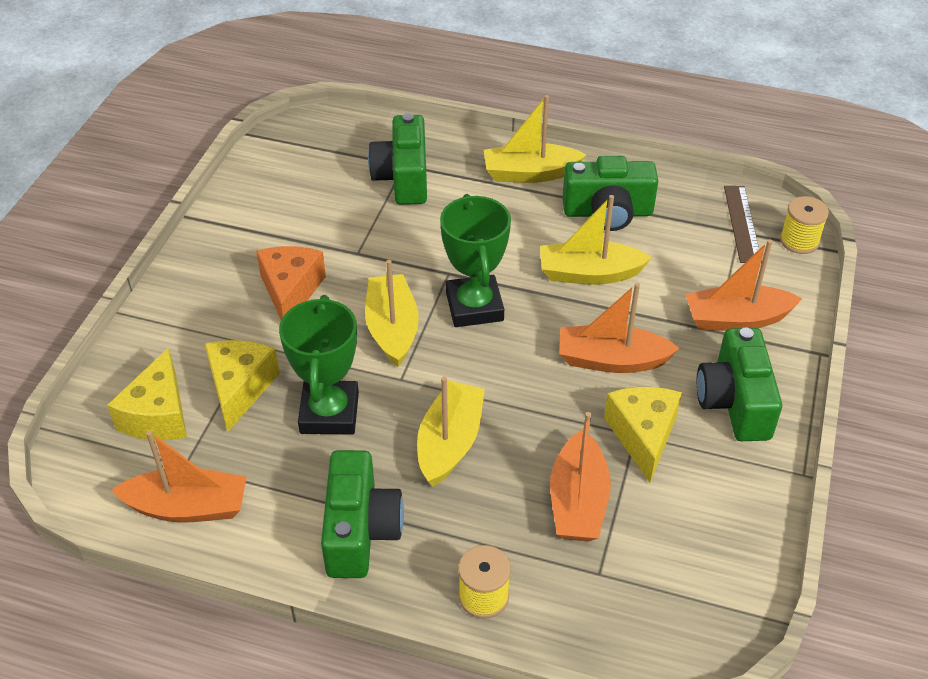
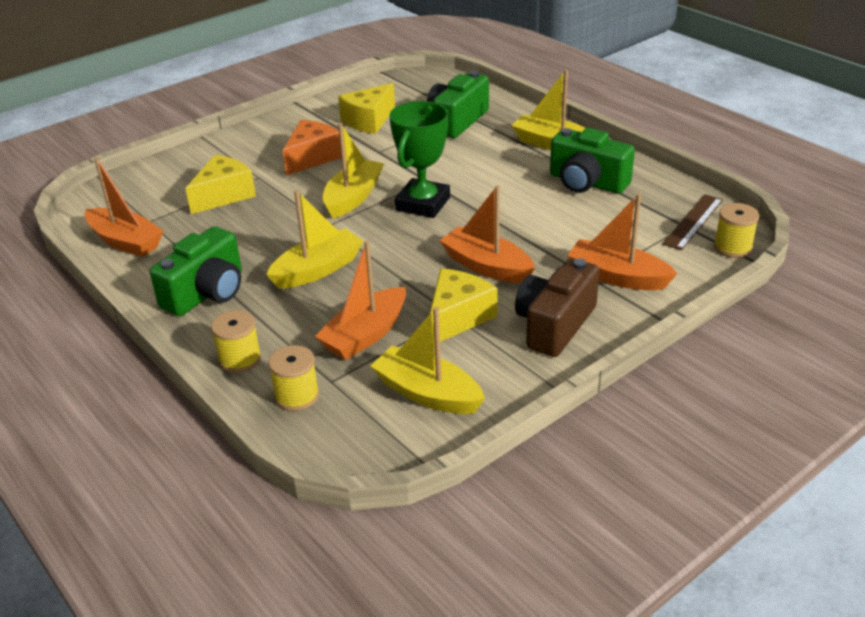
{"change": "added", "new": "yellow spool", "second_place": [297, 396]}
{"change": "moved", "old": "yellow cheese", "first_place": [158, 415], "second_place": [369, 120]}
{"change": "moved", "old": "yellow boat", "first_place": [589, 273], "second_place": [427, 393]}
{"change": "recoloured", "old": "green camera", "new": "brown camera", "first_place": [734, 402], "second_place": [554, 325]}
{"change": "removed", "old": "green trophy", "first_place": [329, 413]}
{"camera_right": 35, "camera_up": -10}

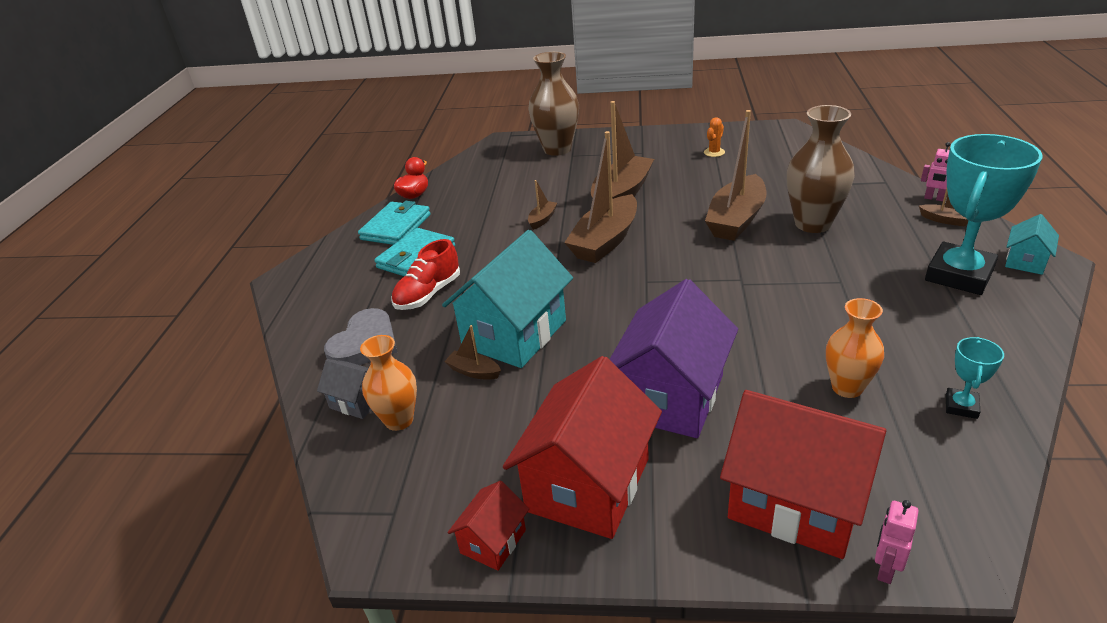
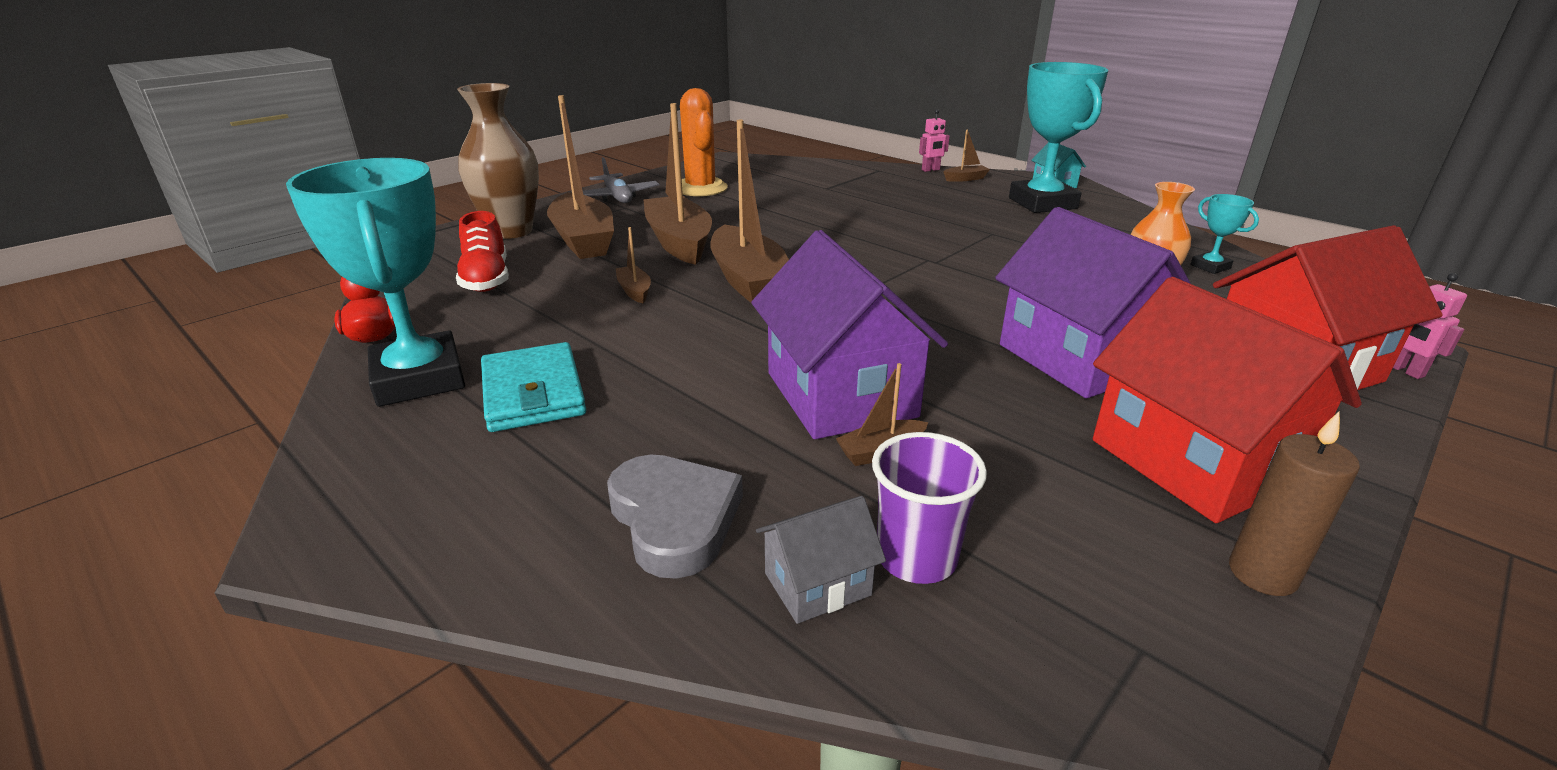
{"change": "replaced", "old": "turquoise wallet", "new": "turquoise trophy", "first_place": [396, 227], "second_place": [419, 379]}
{"change": "moved", "old": "red shoe", "first_place": [428, 294], "second_place": [486, 279]}
{"change": "moved", "old": "brown boat", "first_place": [736, 219], "second_place": [583, 240]}
{"change": "added", "new": "grey plane", "second_place": [617, 197]}
{"change": "resized", "old": "orange cactus", "first_place": [714, 152], "second_place": [700, 188], "factor": 2.15}
{"change": "recoloured", "old": "turquoise house", "new": "purple house", "first_place": [514, 334], "second_place": [840, 394]}
{"change": "replaced", "old": "orange vase", "new": "purple cup", "first_place": [399, 420], "second_place": [916, 558]}
{"change": "replaced", "old": "red house", "new": "brown candle", "first_place": [493, 541], "second_place": [1262, 573]}
{"change": "removed", "old": "brown vase", "first_place": [812, 224]}
{"camera_right": -55, "camera_up": -5}

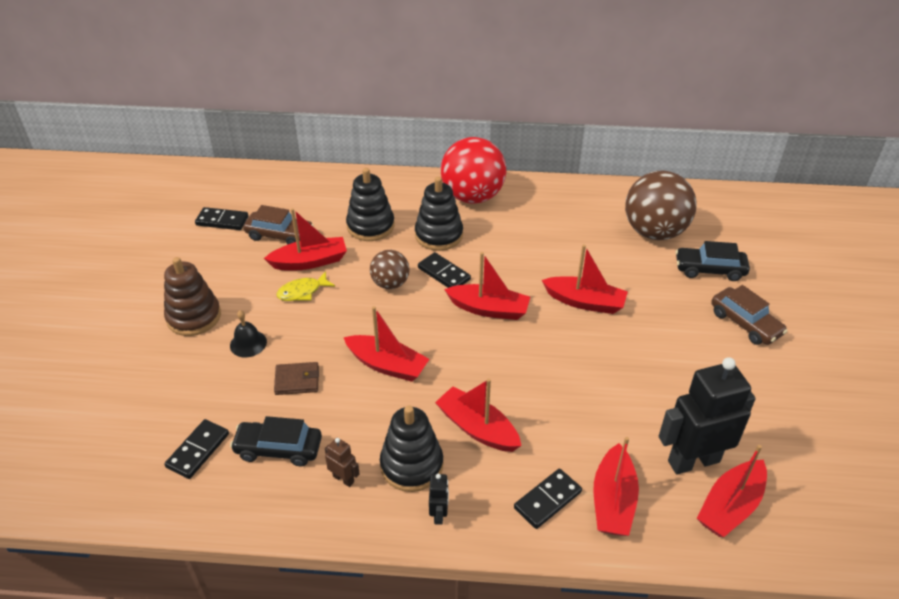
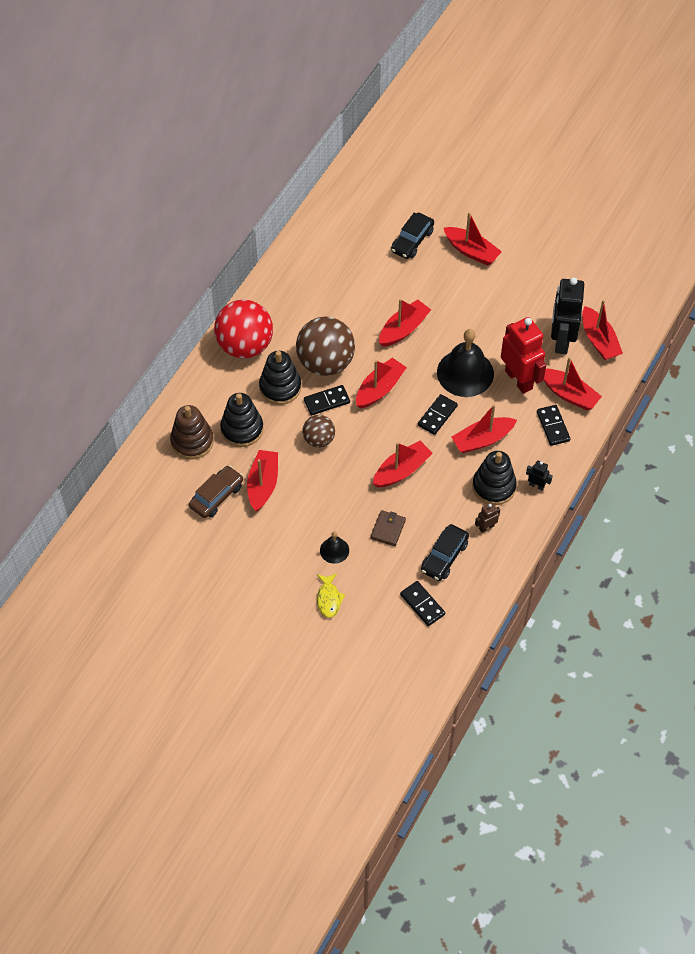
{"change": "moved", "old": "brown stacking toy", "first_place": [194, 317], "second_place": [192, 441]}
{"change": "moved", "old": "brown ball", "first_place": [654, 232], "second_place": [325, 363]}
{"change": "moved", "old": "yellow fish", "first_place": [302, 292], "second_place": [329, 599]}
{"change": "moved", "old": "black domino", "first_place": [222, 221], "second_place": [437, 415]}
{"change": "added", "new": "black bell", "second_place": [465, 373]}
{"change": "replaced", "old": "brown car", "new": "red boat", "first_place": [745, 323], "second_place": [471, 251]}
{"change": "added", "new": "red robot", "second_place": [519, 379]}
{"camera_right": -65, "camera_up": 15}

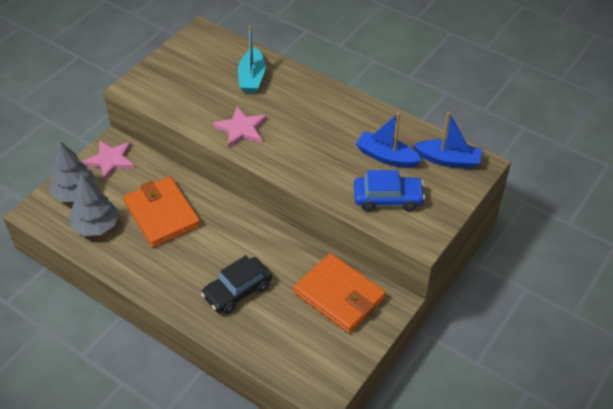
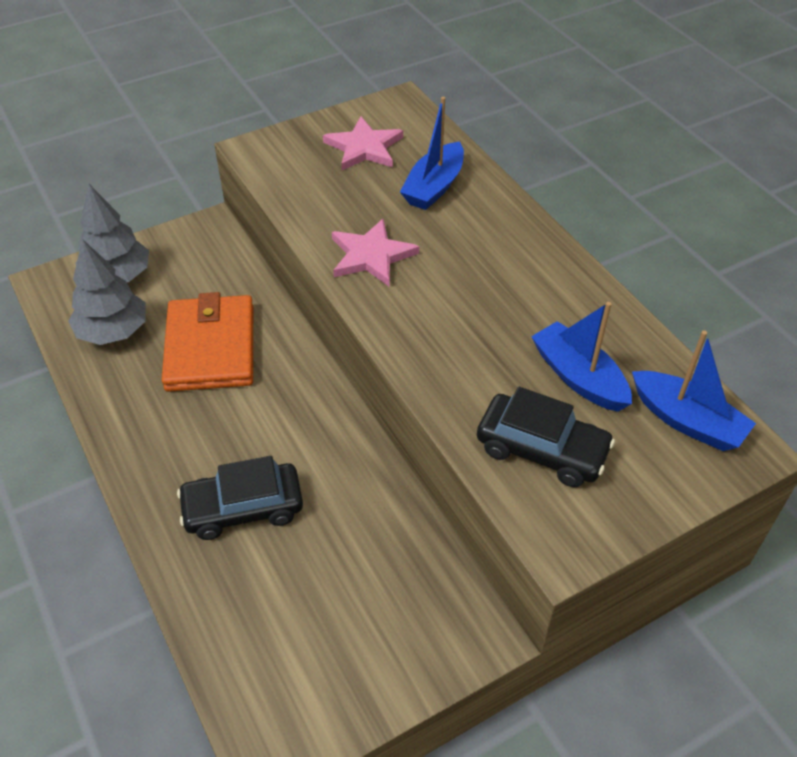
{"change": "moved", "old": "pink star", "first_place": [110, 160], "second_place": [364, 148]}
{"change": "recoloured", "old": "turquoise boat", "new": "blue boat", "first_place": [252, 78], "second_place": [434, 187]}
{"change": "recoloured", "old": "blue car", "new": "black car", "first_place": [387, 198], "second_place": [542, 449]}
{"change": "removed", "old": "orange wallet", "first_place": [339, 295]}
{"camera_right": 25, "camera_up": 0}

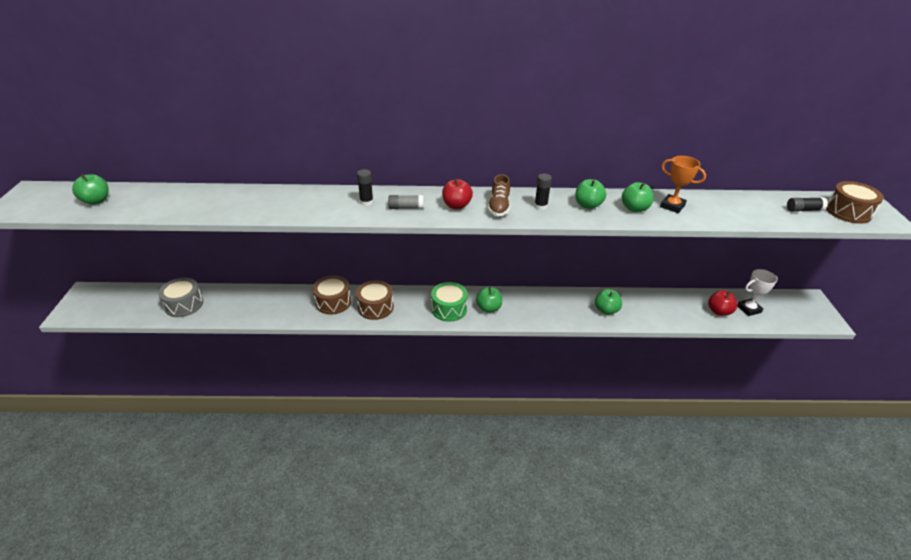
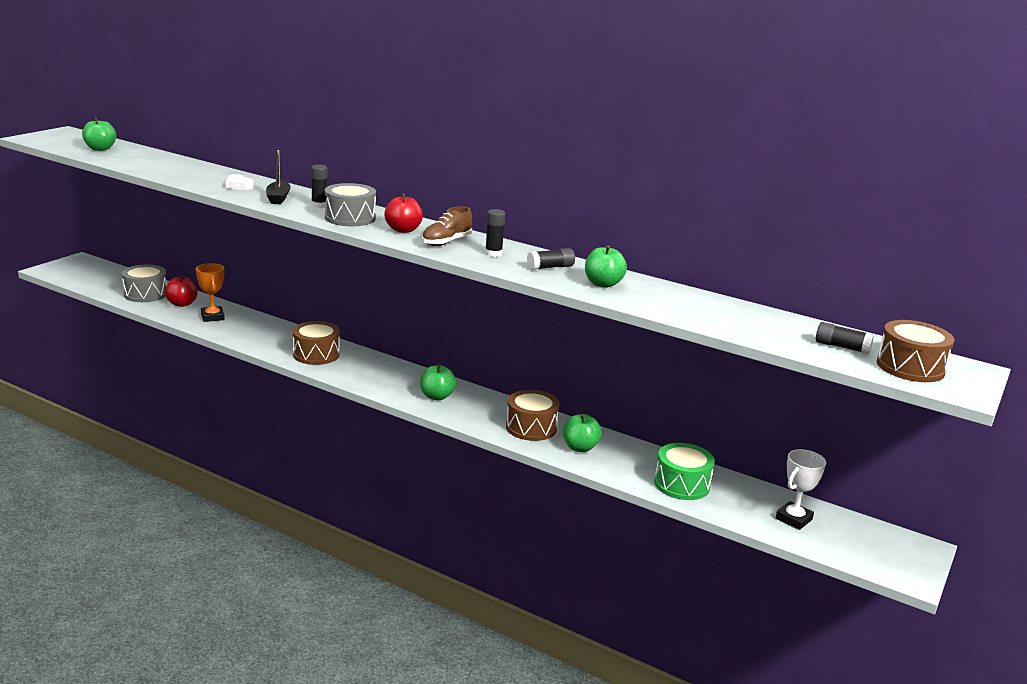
{"change": "moved", "old": "red apple", "first_place": [719, 311], "second_place": [182, 304]}
{"change": "moved", "old": "orange trophy", "first_place": [672, 206], "second_place": [212, 317]}
{"change": "added", "new": "white heart", "second_place": [238, 186]}
{"change": "added", "new": "black boat", "second_place": [278, 198]}
{"change": "replaced", "old": "grey glue stick", "new": "grey drum", "first_place": [406, 207], "second_place": [350, 218]}
{"change": "moved", "old": "brown drum", "first_place": [333, 302], "second_place": [531, 427]}
{"change": "replaced", "old": "green apple", "new": "black glue stick", "first_place": [588, 205], "second_place": [550, 267]}
{"change": "moved", "old": "green drum", "first_place": [449, 309], "second_place": [682, 484]}
{"change": "turned", "old": "white trophy", "first_place": [749, 309], "second_place": [793, 519], "degrees": -60}
{"camera_right": 30, "camera_up": -15}

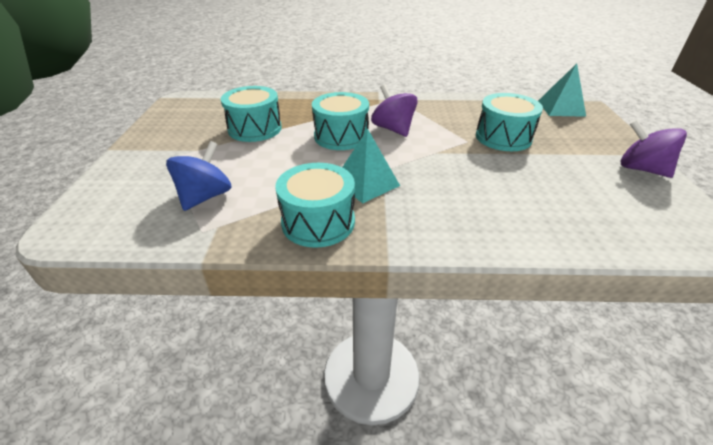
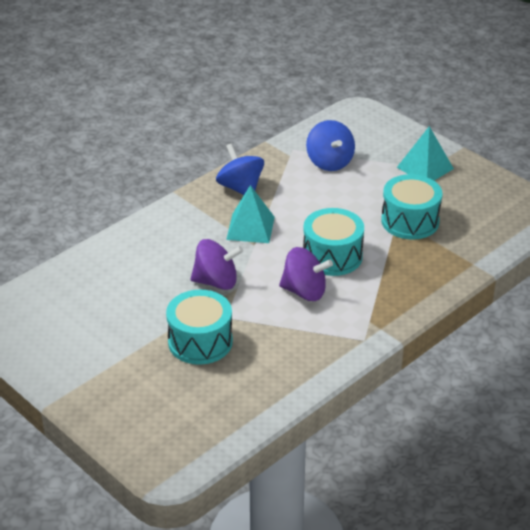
{"change": "moved", "old": "purple spinning top", "first_place": [641, 169], "second_place": [216, 282]}
{"change": "replaced", "old": "turquoise drum", "new": "blue spinning top", "first_place": [318, 222], "second_place": [240, 188]}
{"change": "moved", "old": "turquoise pyramid", "first_place": [561, 108], "second_place": [425, 168]}
{"camera_right": 135, "camera_up": 0}

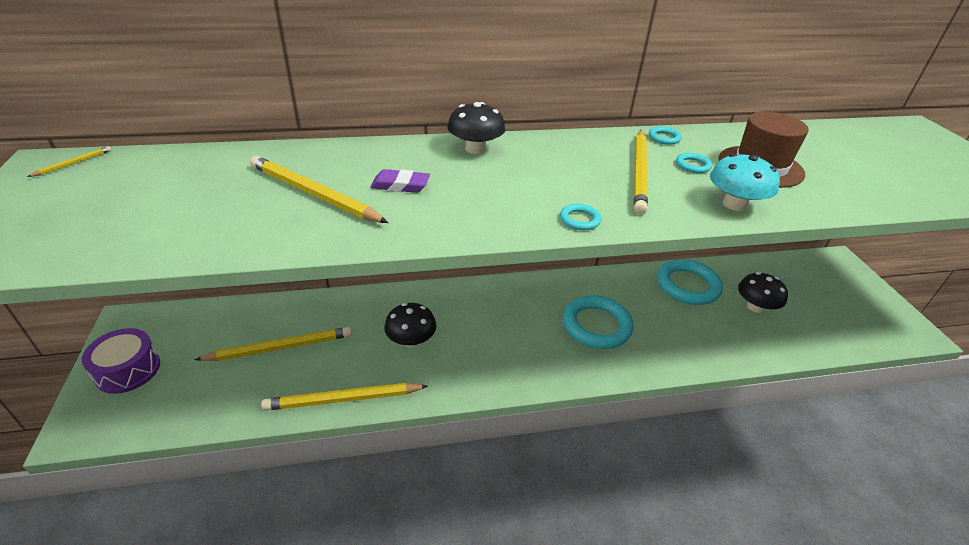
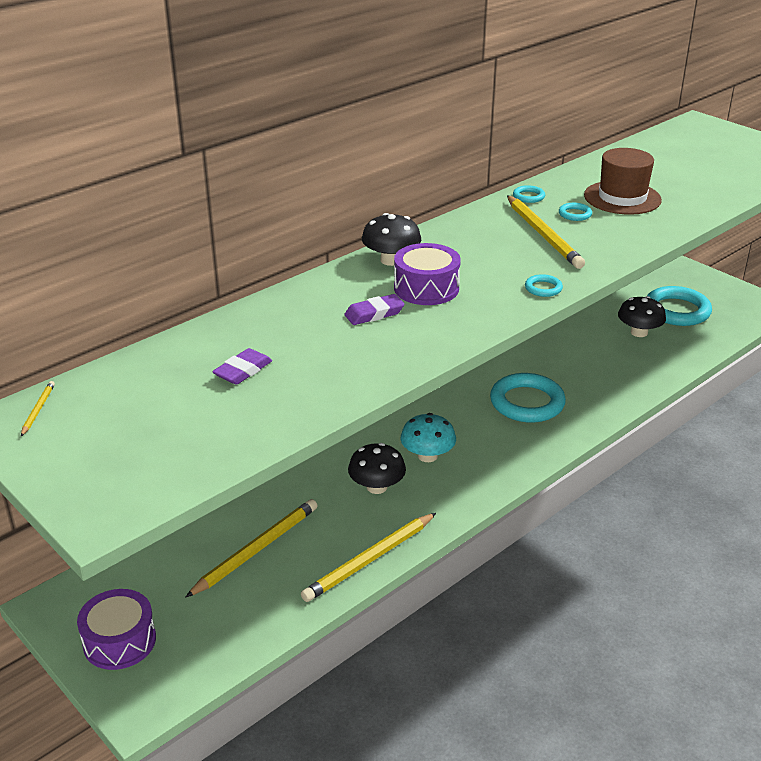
{"change": "added", "new": "purple eraser", "second_place": [243, 371]}
{"change": "added", "new": "purple drum", "second_place": [426, 288]}
{"change": "moved", "old": "turquoise mushroom", "first_place": [734, 204], "second_place": [427, 456]}
{"change": "moved", "old": "turquoise ring", "first_place": [687, 285], "second_place": [677, 311]}
{"change": "removed", "old": "yellow pencil", "first_place": [314, 194]}
{"camera_right": -30, "camera_up": -5}

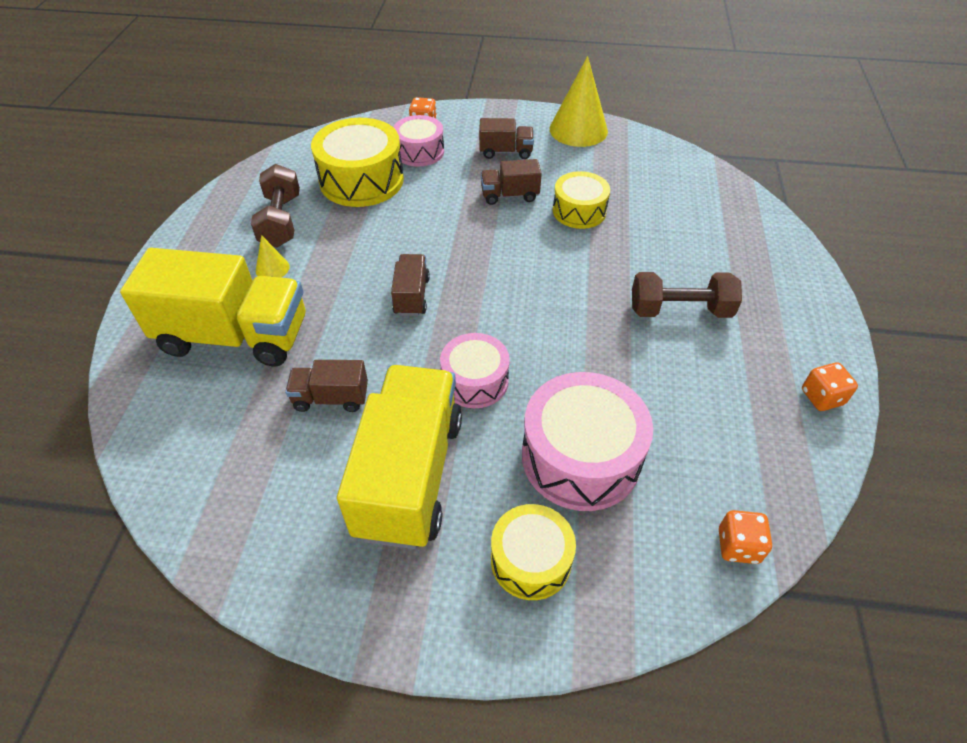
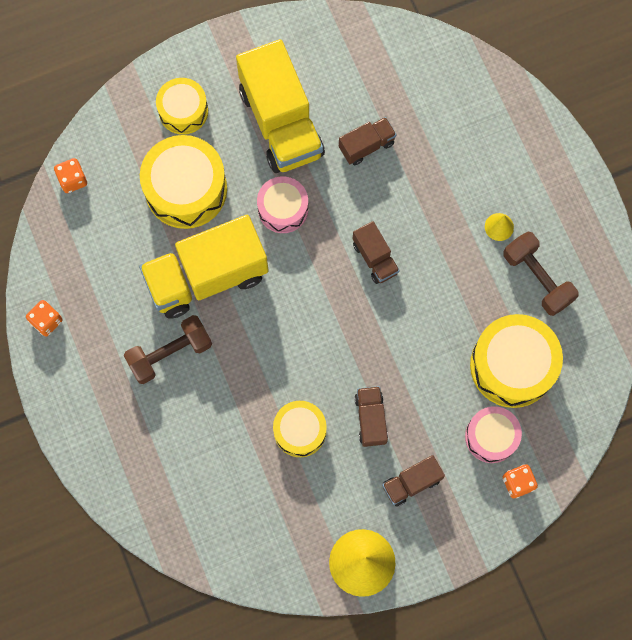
{"change": "moved", "old": "yellow truck", "first_place": [235, 336], "second_place": [207, 277]}
{"change": "recoloured", "old": "pink drum", "new": "yellow drum", "first_place": [581, 457], "second_place": [186, 189]}
{"change": "turned", "old": "brown truck", "first_place": [510, 195], "second_place": [370, 419], "degrees": -60}
{"camera_right": 150, "camera_up": 25}

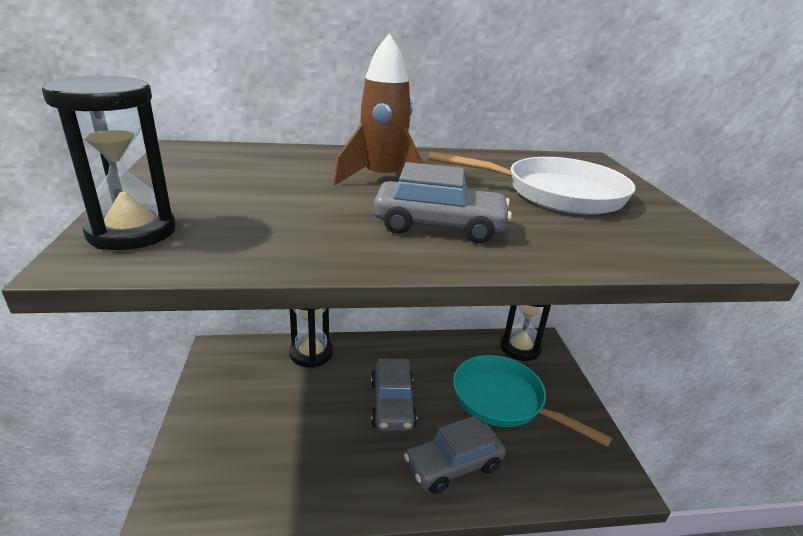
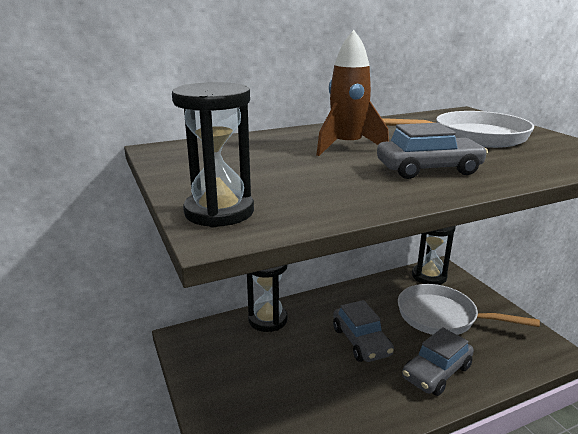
{"change": "recoloured", "old": "turquoise pan", "new": "white pan", "first_place": [503, 400], "second_place": [442, 317]}
{"camera_right": -15, "camera_up": -5}

